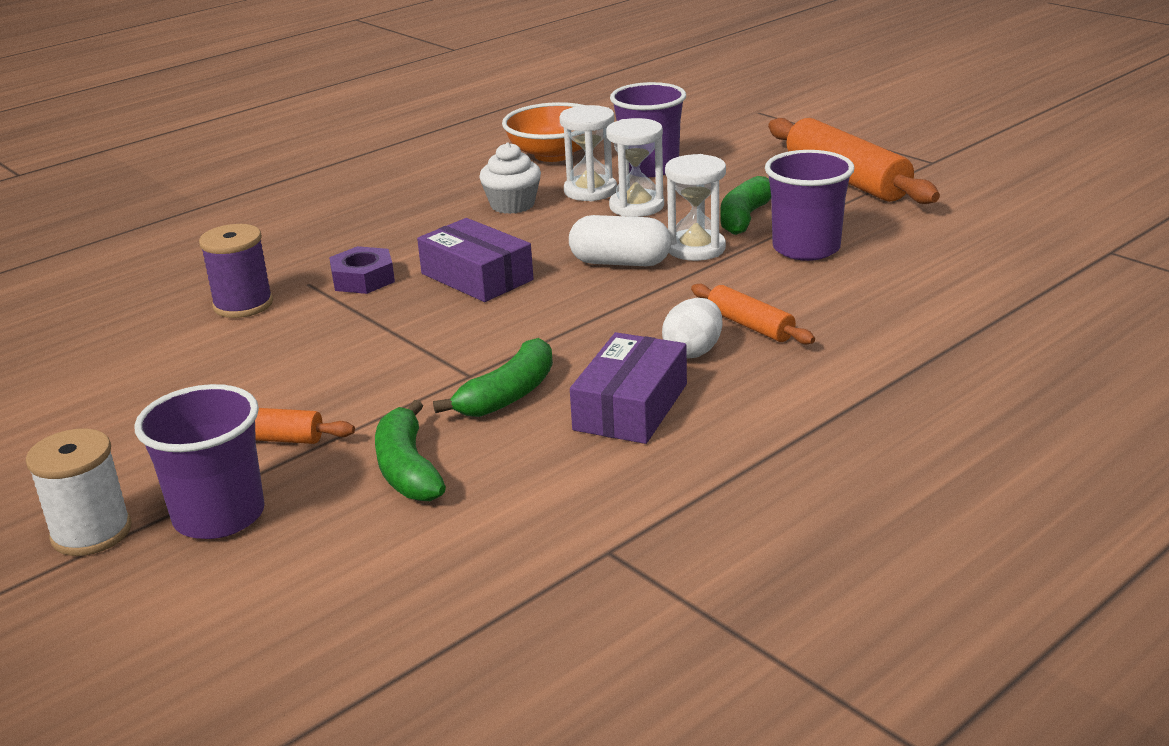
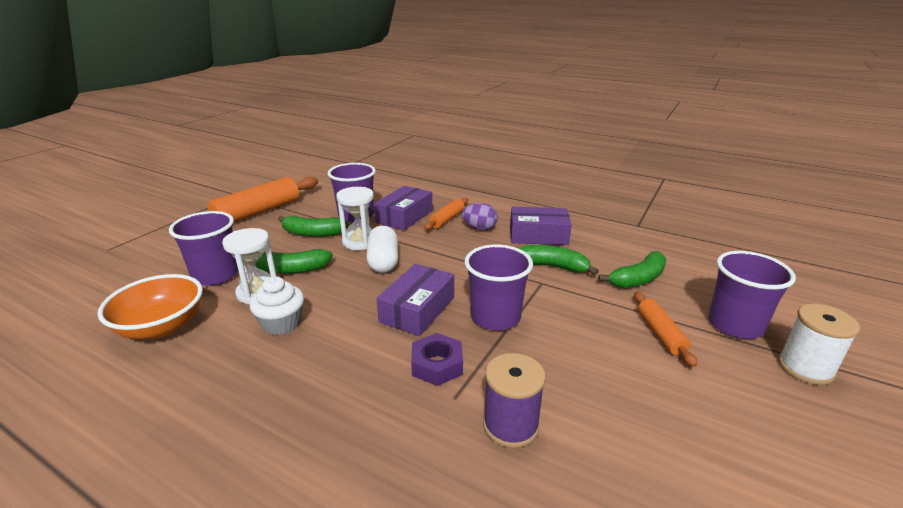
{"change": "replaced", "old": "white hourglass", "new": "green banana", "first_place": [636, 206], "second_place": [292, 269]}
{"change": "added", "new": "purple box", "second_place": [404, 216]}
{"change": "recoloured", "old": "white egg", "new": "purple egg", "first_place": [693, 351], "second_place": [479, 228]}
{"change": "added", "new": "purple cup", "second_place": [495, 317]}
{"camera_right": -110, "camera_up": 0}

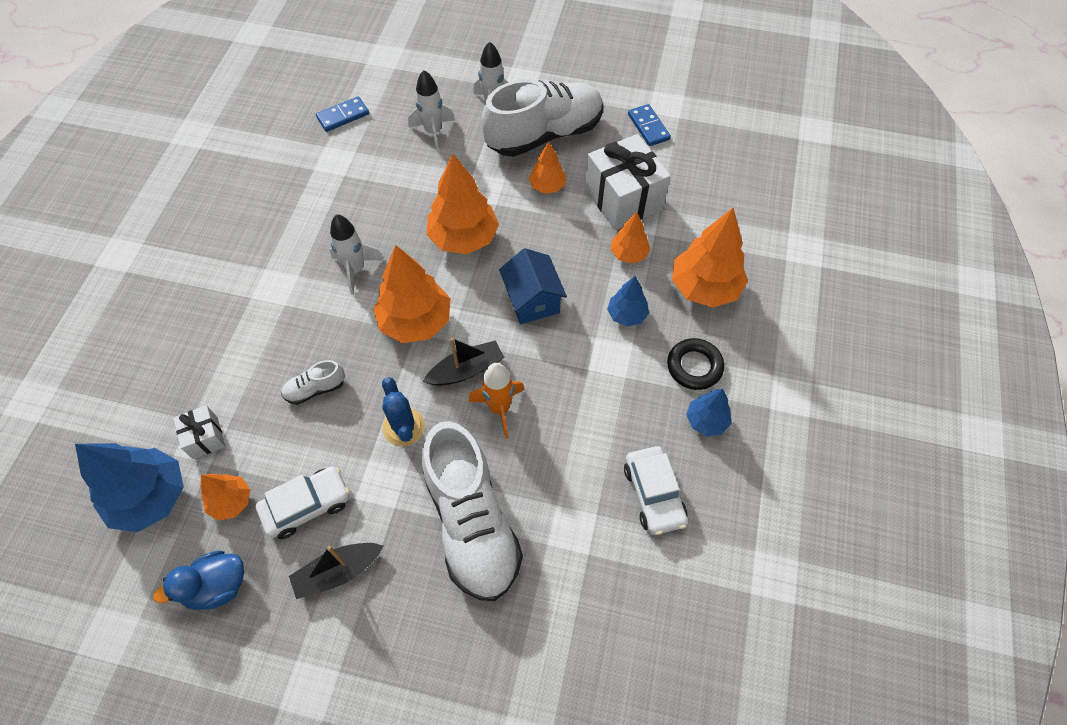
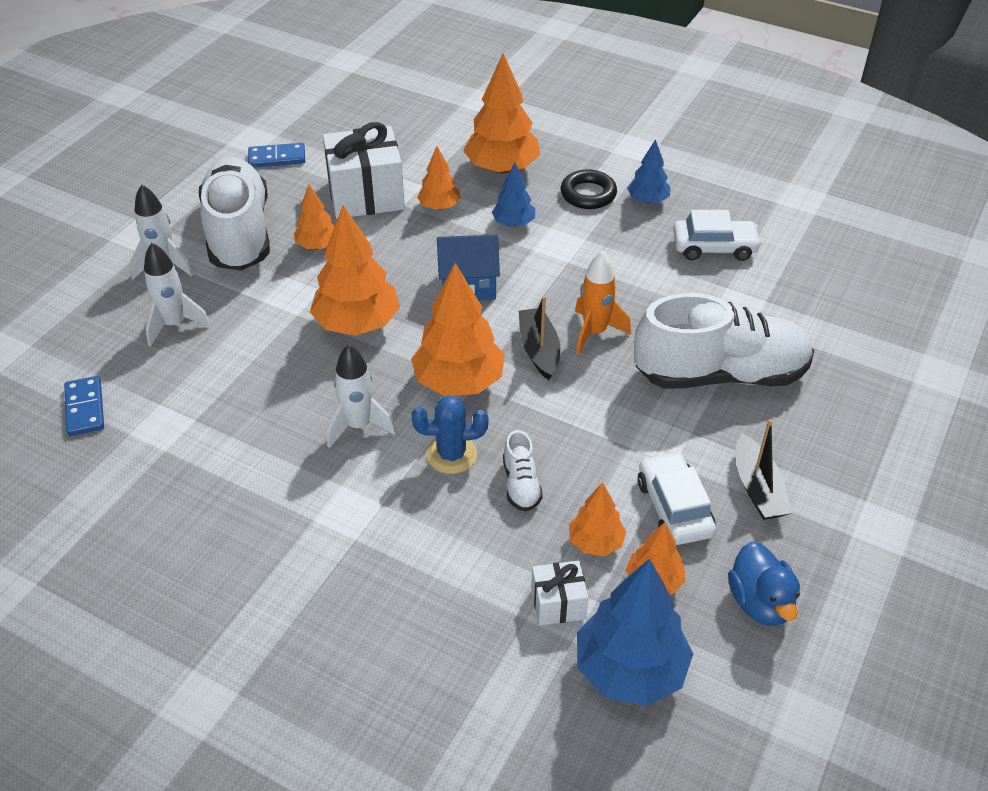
{"change": "moved", "old": "blue cactus", "first_place": [403, 427], "second_place": [451, 455]}
{"change": "added", "new": "orange tree", "second_place": [595, 542]}
{"camera_right": -75, "camera_up": -15}

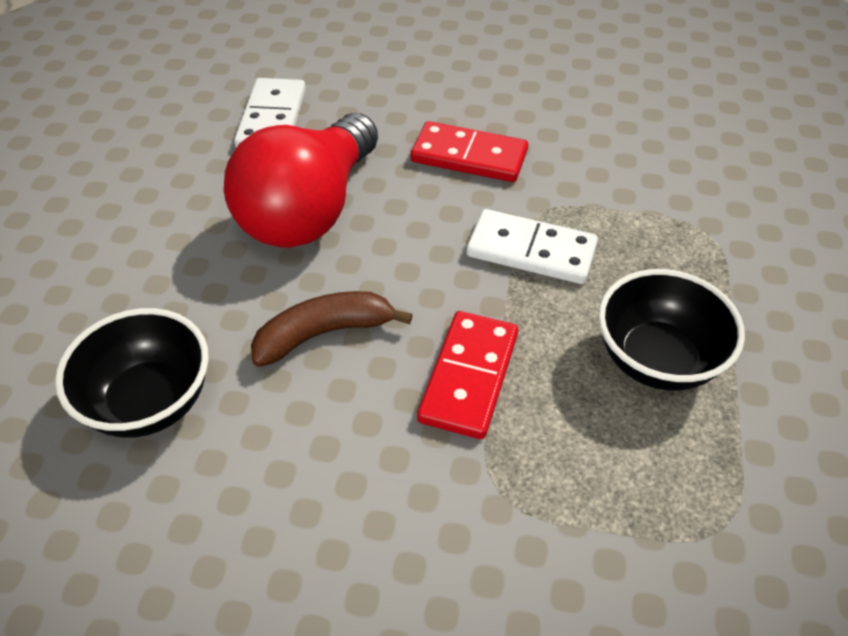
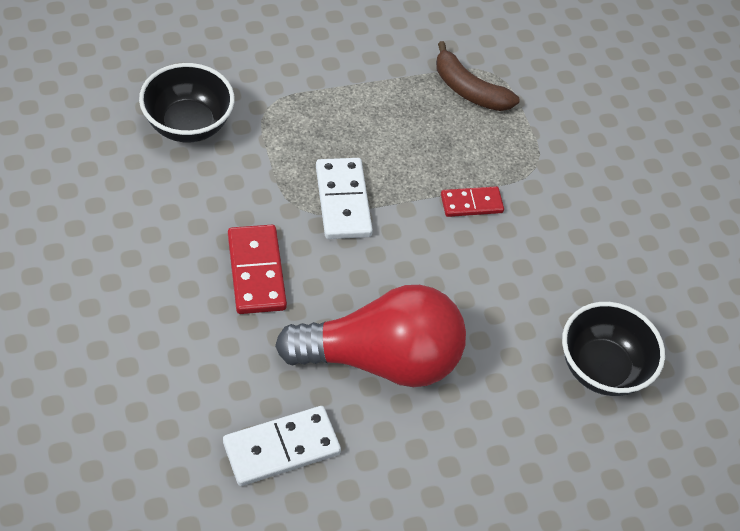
{"change": "moved", "old": "black bowl", "first_place": [657, 360], "second_place": [188, 125]}
{"change": "moved", "old": "brown banana", "first_place": [324, 333], "second_place": [469, 90]}
{"change": "resized", "old": "red domino", "first_place": [469, 377], "second_place": [471, 203], "factor": 0.65}
{"camera_right": -125, "camera_up": 5}

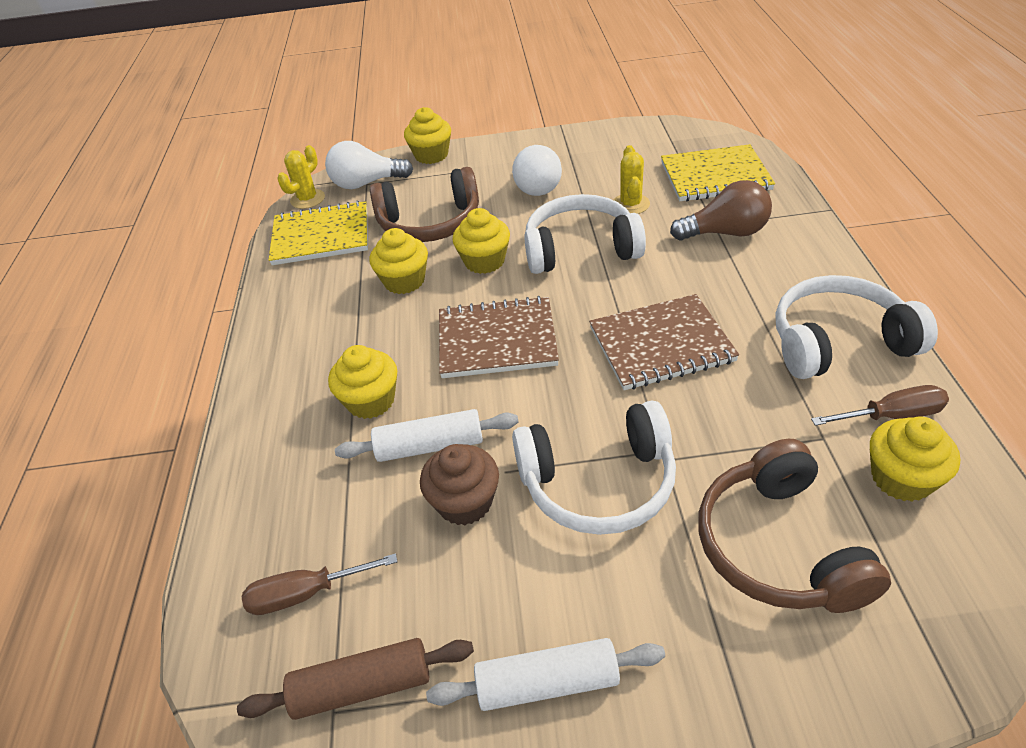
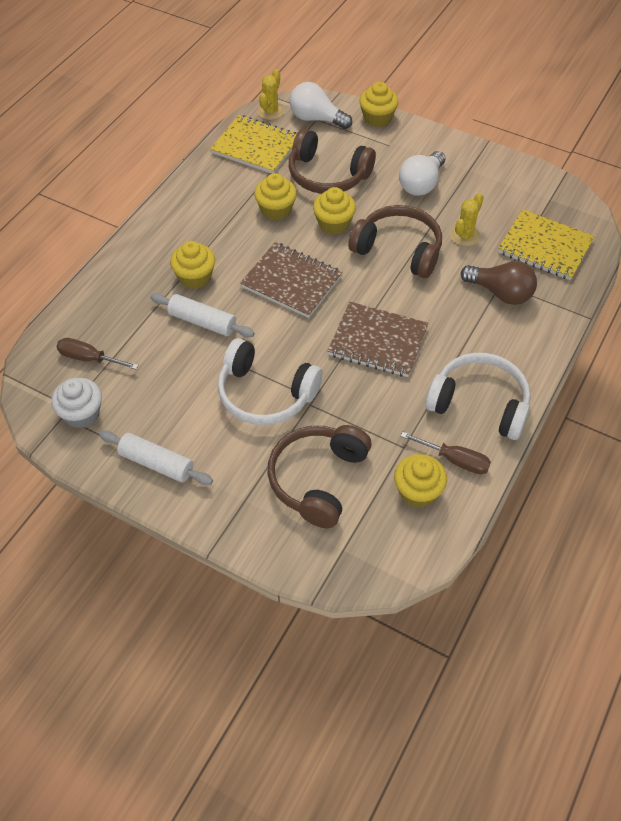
{"change": "replaced", "old": "brown rolling pin", "new": "white cupcake", "first_place": [362, 687], "second_place": [82, 414]}
{"change": "turned", "old": "yellow cactus", "first_place": [307, 199], "second_place": [270, 111], "degrees": -45}
{"change": "recoloured", "old": "white headphones", "new": "brown headphones", "first_place": [580, 249], "second_place": [398, 250]}
{"change": "removed", "old": "brown cupcake", "first_place": [464, 502]}
{"camera_right": 30, "camera_up": 10}

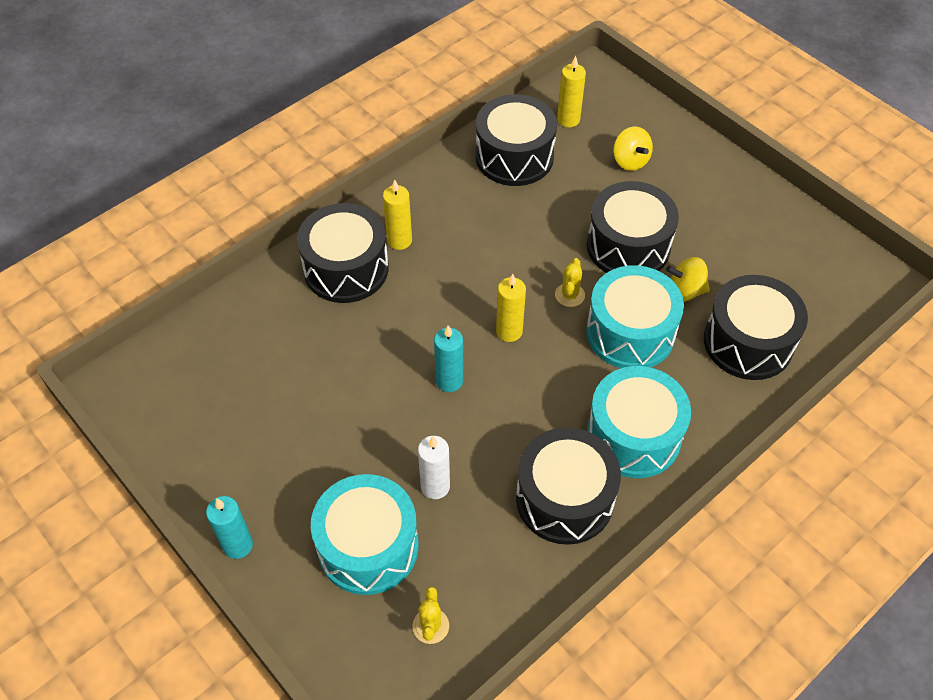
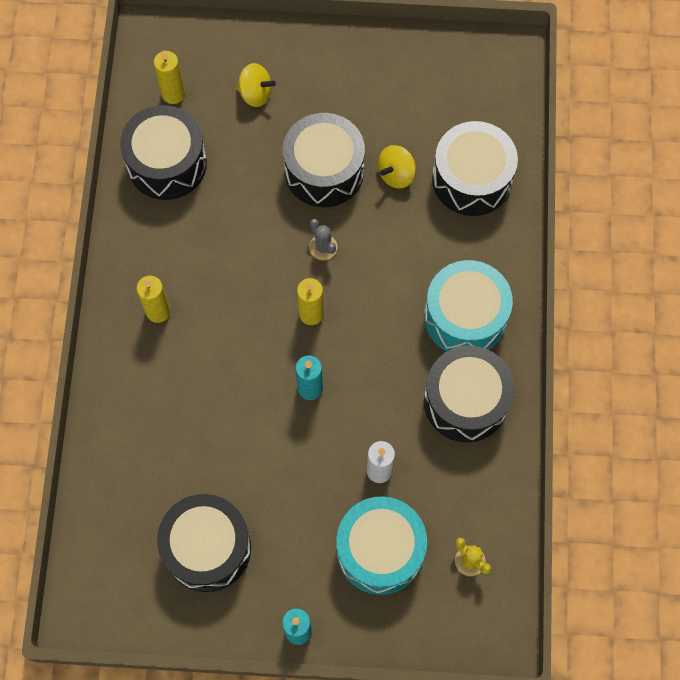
{"change": "moved", "old": "black drum", "first_place": [346, 268], "second_place": [207, 548]}
{"change": "recoloured", "old": "yellow cactus", "new": "grey cactus", "first_place": [569, 295], "second_place": [323, 247]}
{"change": "removed", "old": "turquoise drum", "first_place": [630, 332]}
{"camera_right": -45, "camera_up": 15}

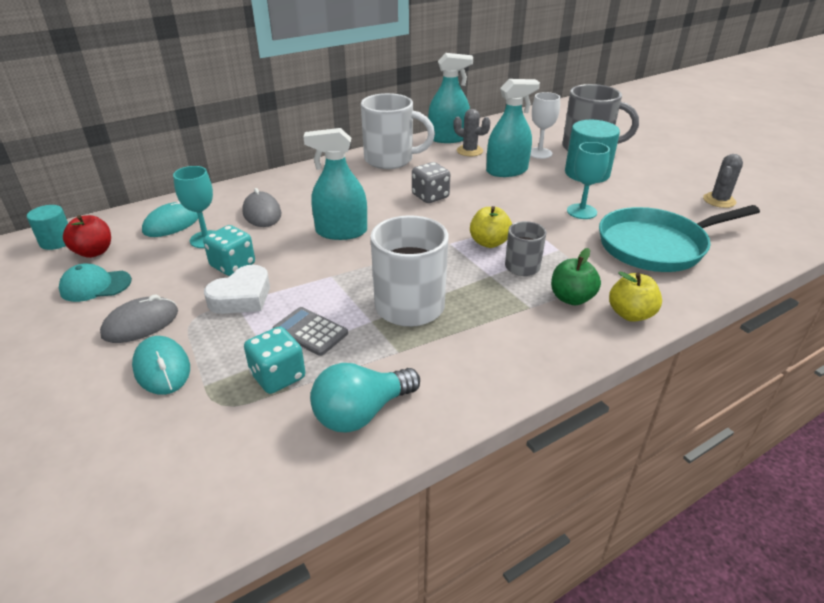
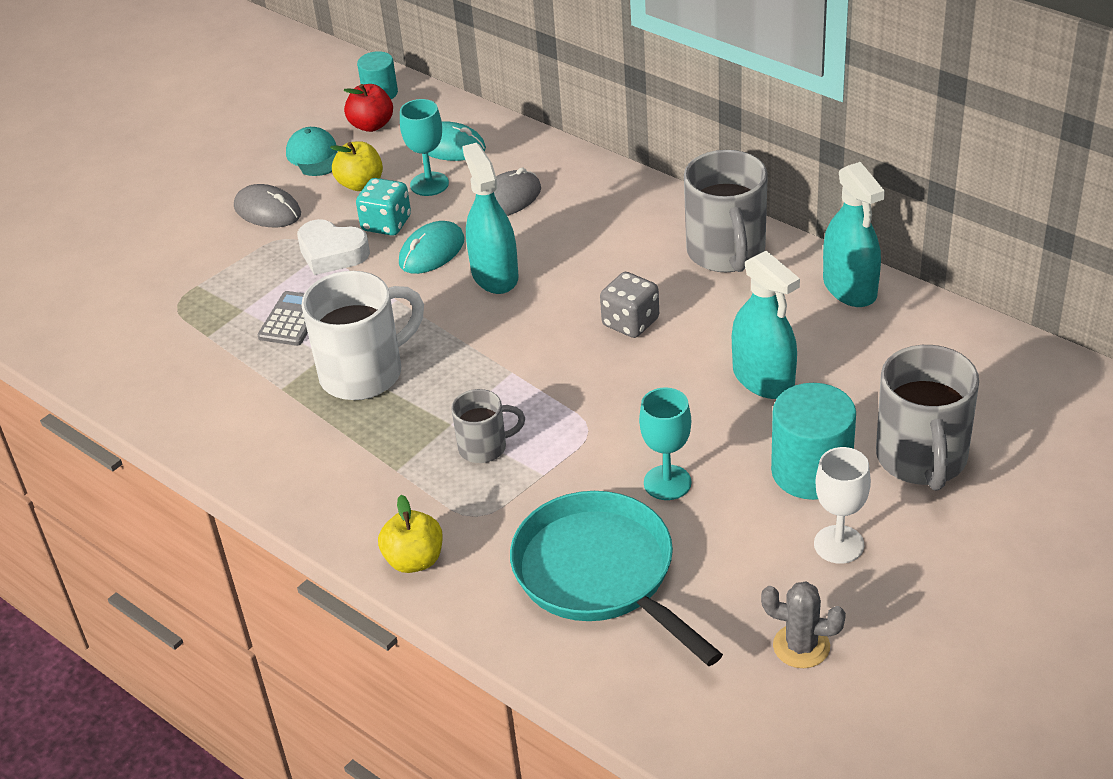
{"change": "moved", "old": "yellow apple", "first_place": [489, 242], "second_place": [360, 184]}
{"change": "moved", "old": "turquoise mouse", "first_place": [162, 368], "second_place": [432, 252]}
{"change": "recoloured", "old": "white mug", "new": "grey mug", "first_place": [391, 160], "second_place": [726, 253]}
{"change": "moved", "old": "white goblet", "first_place": [539, 153], "second_place": [839, 544]}
{"change": "removed", "old": "turquoise dice", "first_place": [278, 376]}
{"change": "removed", "old": "turquoise light bulb", "first_place": [361, 413]}
{"change": "removed", "old": "grey cactus", "first_place": [469, 151]}
{"change": "removed", "old": "green apple", "first_place": [571, 298]}
{"camera_right": 75, "camera_up": 5}

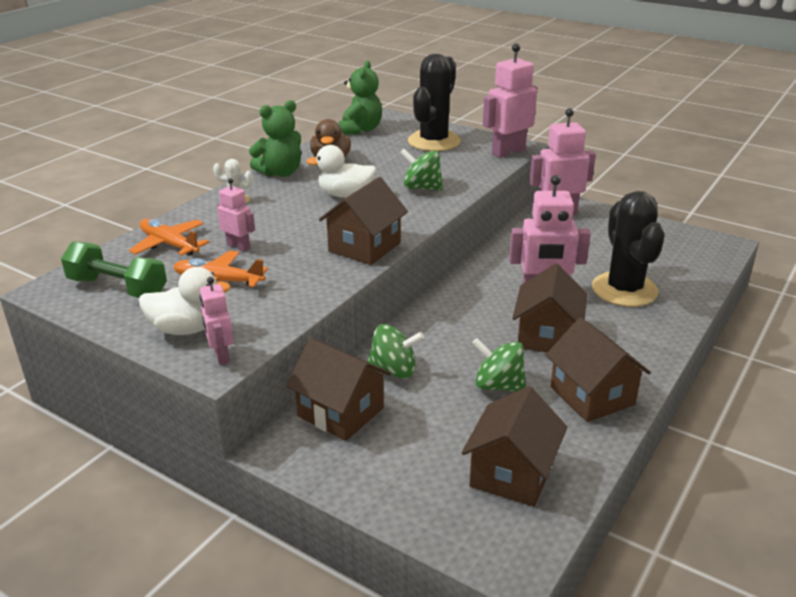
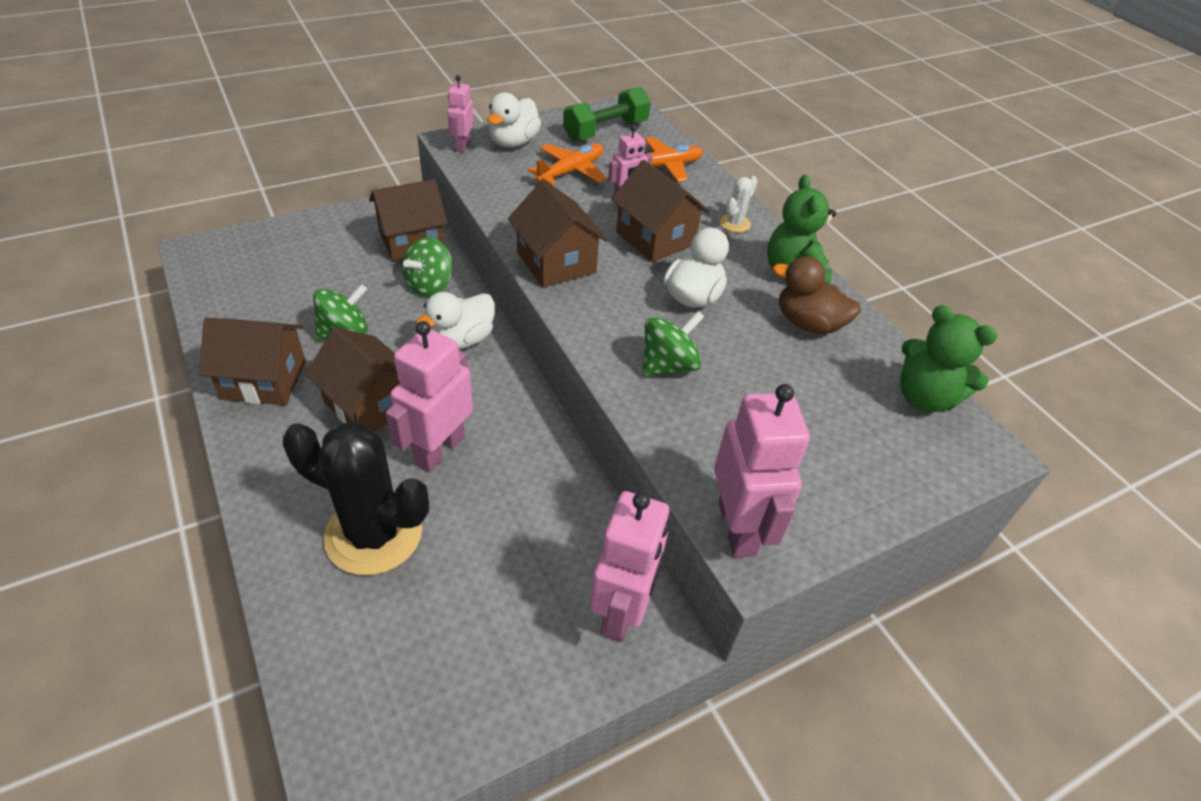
{"change": "added", "new": "white duck", "second_place": [461, 340]}
{"change": "turned", "old": "pink robot", "first_place": [221, 356], "second_place": [462, 146], "degrees": -90}
{"change": "moved", "old": "brown house", "first_place": [512, 473], "second_place": [655, 238]}
{"change": "removed", "old": "black cactus", "first_place": [434, 141]}
{"camera_right": 115, "camera_up": 15}

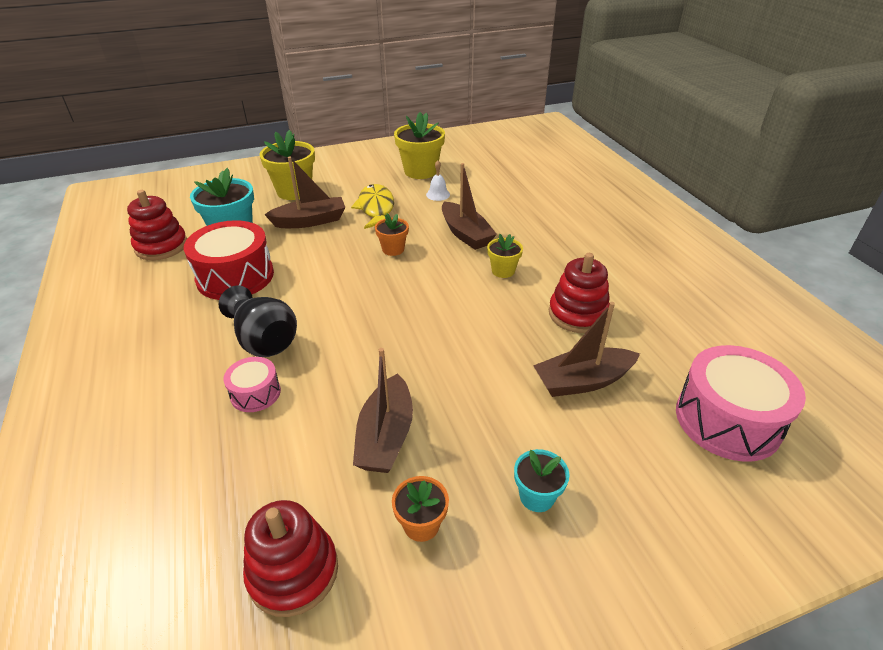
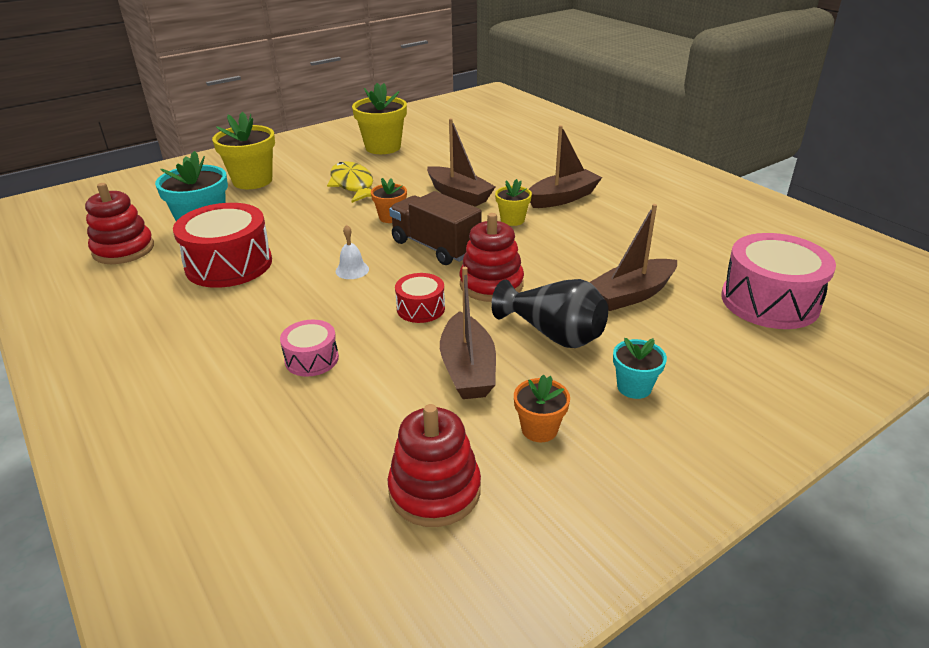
{"change": "moved", "old": "white bell", "first_place": [438, 194], "second_place": [352, 270]}
{"change": "added", "new": "brown truck", "second_place": [435, 247]}
{"change": "added", "new": "red drum", "second_place": [420, 308]}
{"change": "moved", "old": "red stacking toy", "first_place": [577, 314], "second_place": [491, 284]}
{"change": "moved", "old": "black vase", "first_place": [264, 340], "second_place": [553, 334]}
{"change": "moved", "old": "brown boat", "first_place": [310, 221], "second_place": [563, 198]}
{"camera_right": -15, "camera_up": -5}

